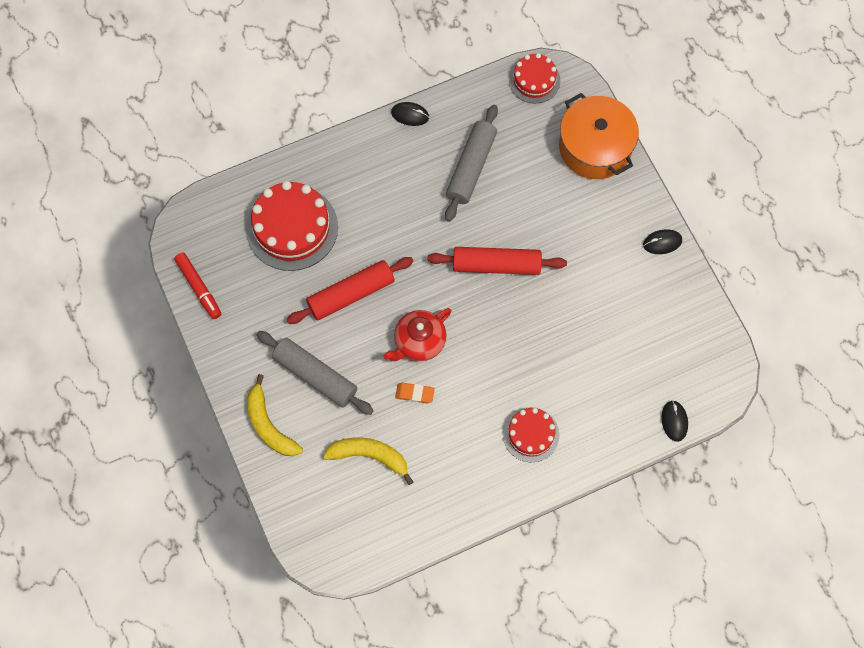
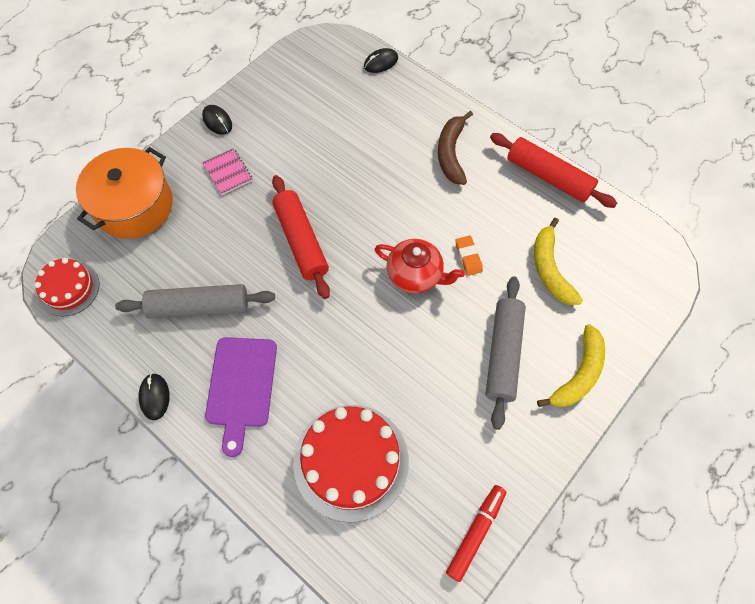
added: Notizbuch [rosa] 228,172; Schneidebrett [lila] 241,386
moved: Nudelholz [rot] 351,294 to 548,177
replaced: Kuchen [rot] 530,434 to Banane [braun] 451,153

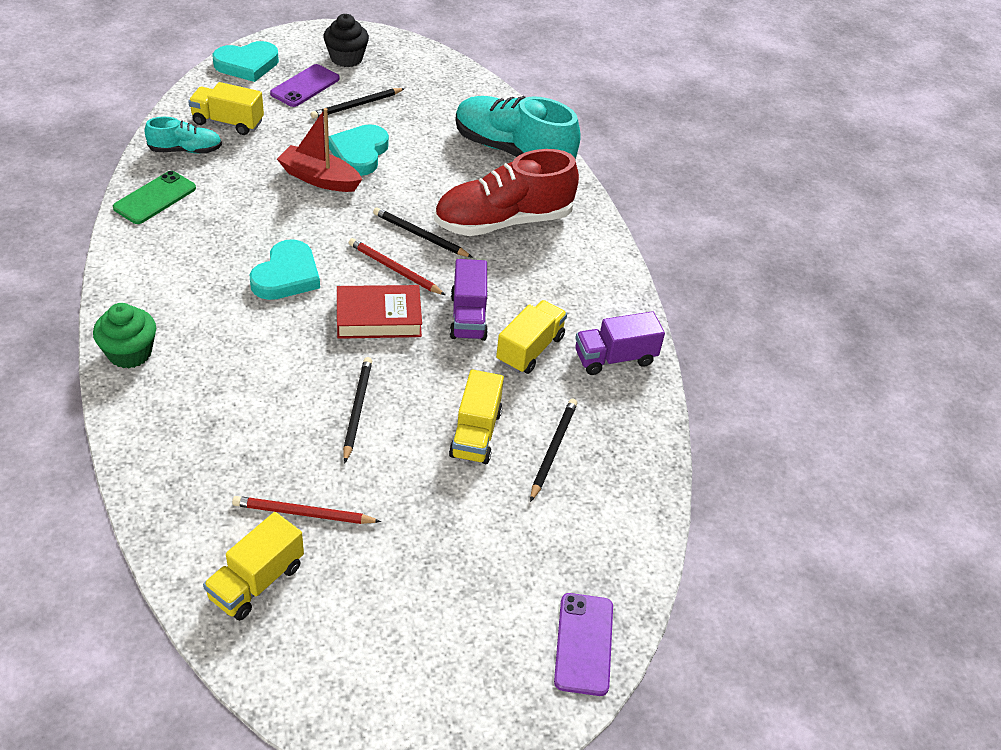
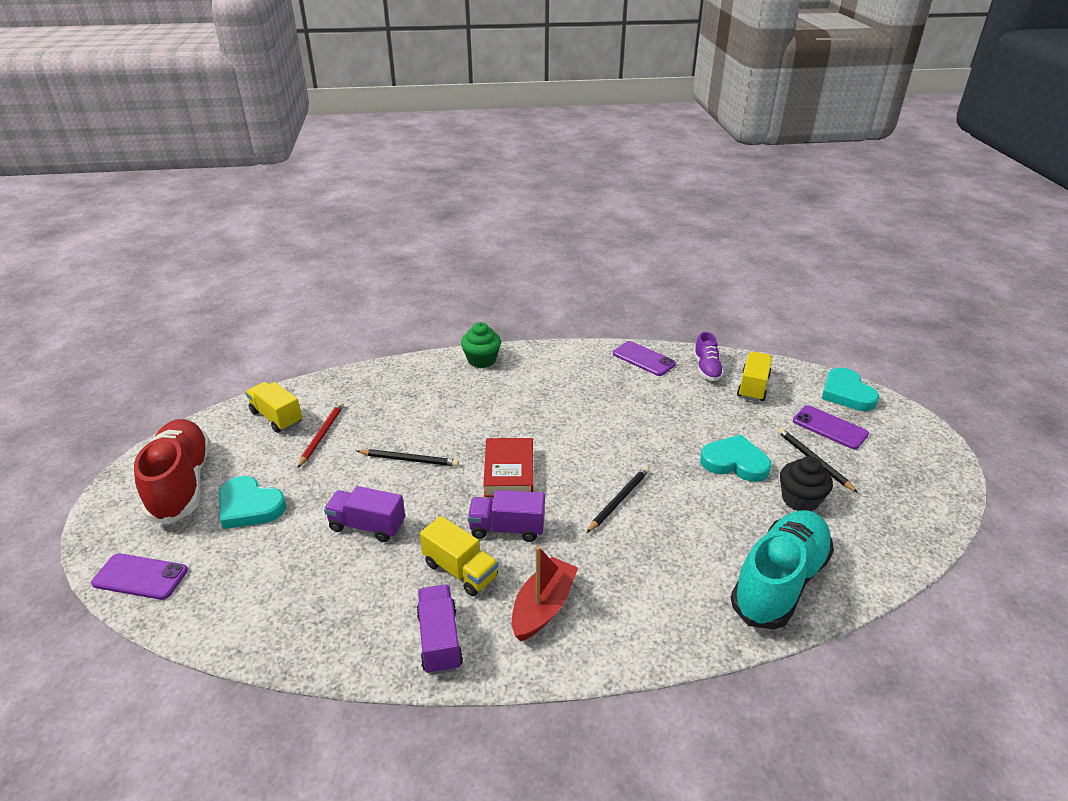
removed: Bleistift [rot] 394,269; Bleistift [schwarz] 553,449
moved: Schuh [rot] 503,221 to 181,484; Herz [türkis] 286,275 to 250,506; Boot [rot] 319,179 to 543,607; Muffin [schwarz] 346,58 to 800,499
recoloured: Lastwagen [gelb] 475,434 to Lastwagen [lila] 367,526; Handy [grün] 155,198 to Handy [lila] 643,359; Schuh [türkis] 185,150 to Schuh [lila] 706,368

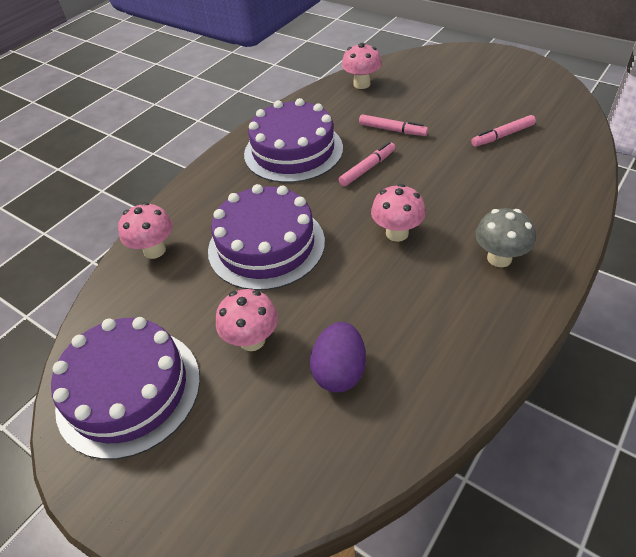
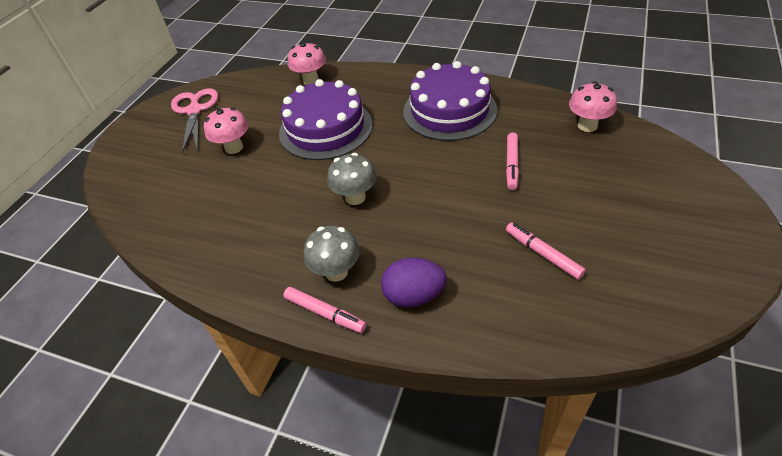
moved: Filzstift [rosa] 367,168 to 325,313; Ei [lila] 339,371 to 413,296
replaced: Kuchen [lila] 129,390 to Schere [rosa] 194,110
recoloured: Pilz [rosa] 397,233 to Pilz [grau] 355,197

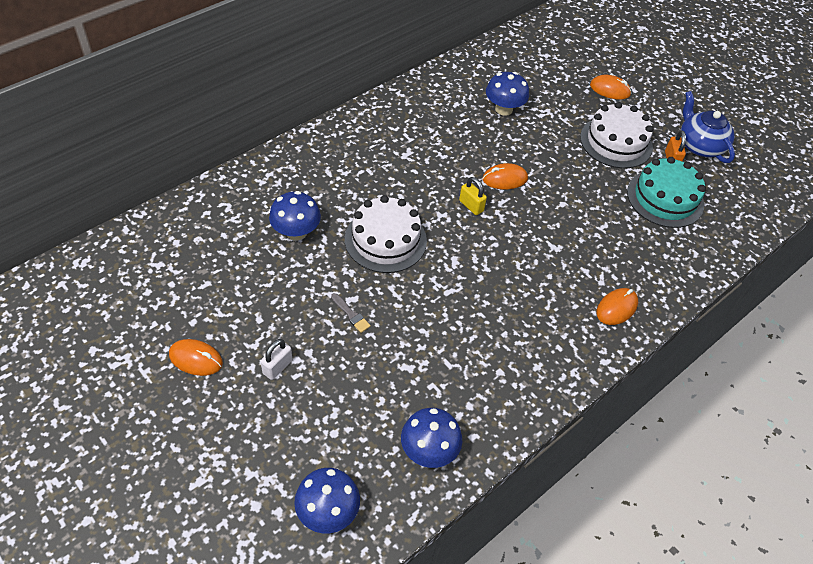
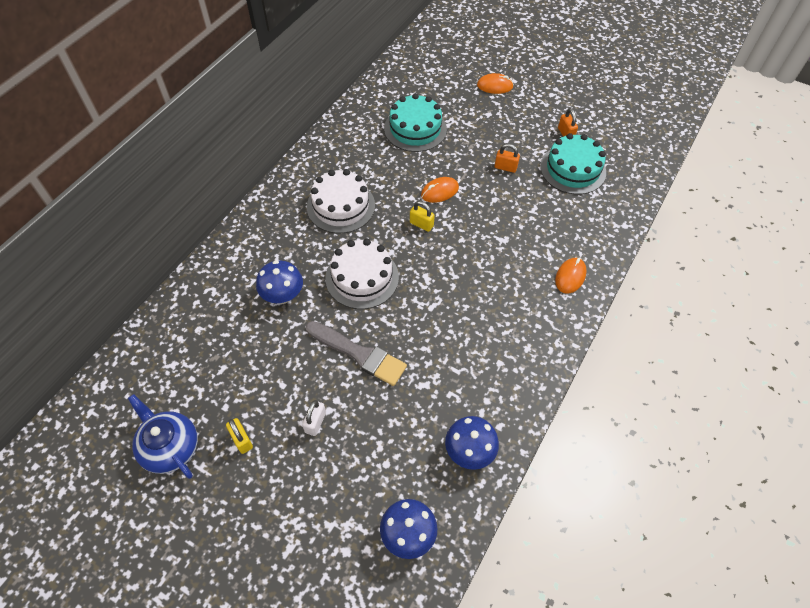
added: Vorhängeschloss [orange] 505,167
moved: Teekanne [blau] 699,145 to 170,447; Kuchen [weiß] 616,142 to 341,206
replaced: Computermaus [orange] 196,359 to Vorhängeschloss [gelb] 242,440; Pilz [blau] 504,109 to Kuchen [türkis] 415,129
resized: Pinsel [grau] 351,314 = 359,354 x2.32

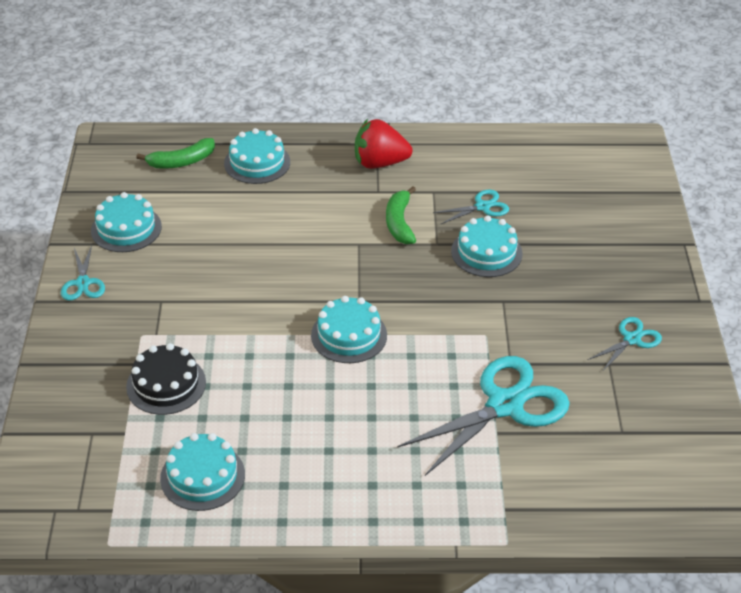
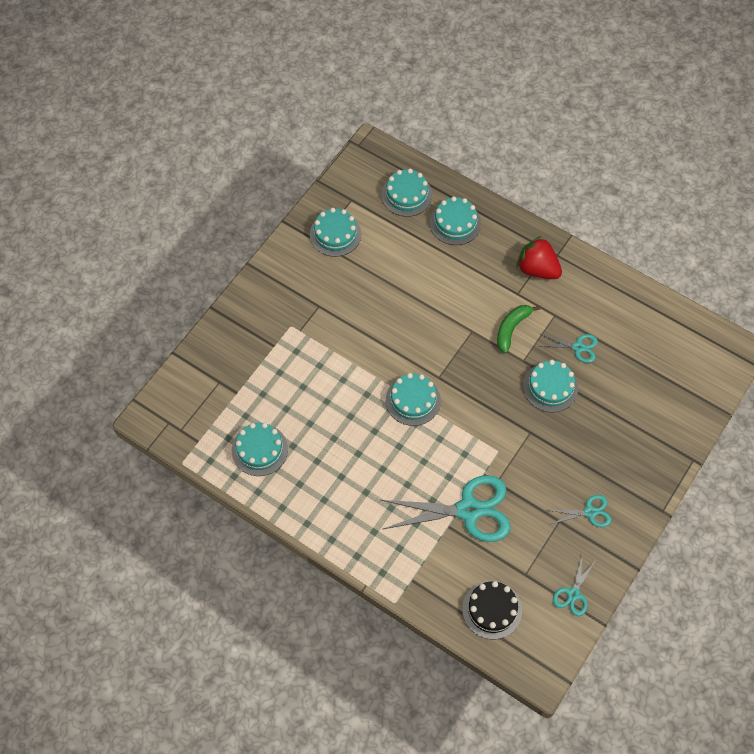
moved: Kuchen [schwarz] 166,384 to 492,609; Schere [türkis] 83,283 to 573,594
replaced: Banane [grün] 181,161 to Kuchen [türkis] 406,195

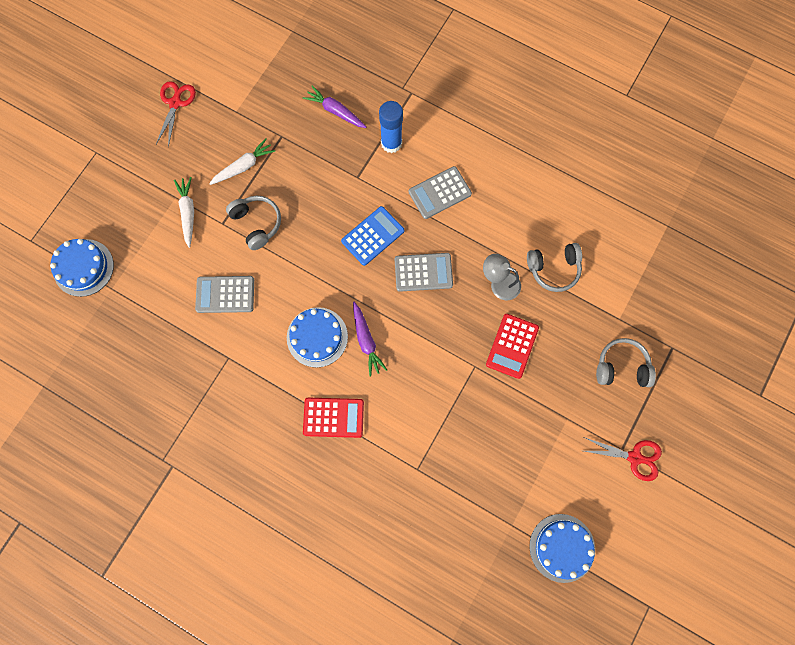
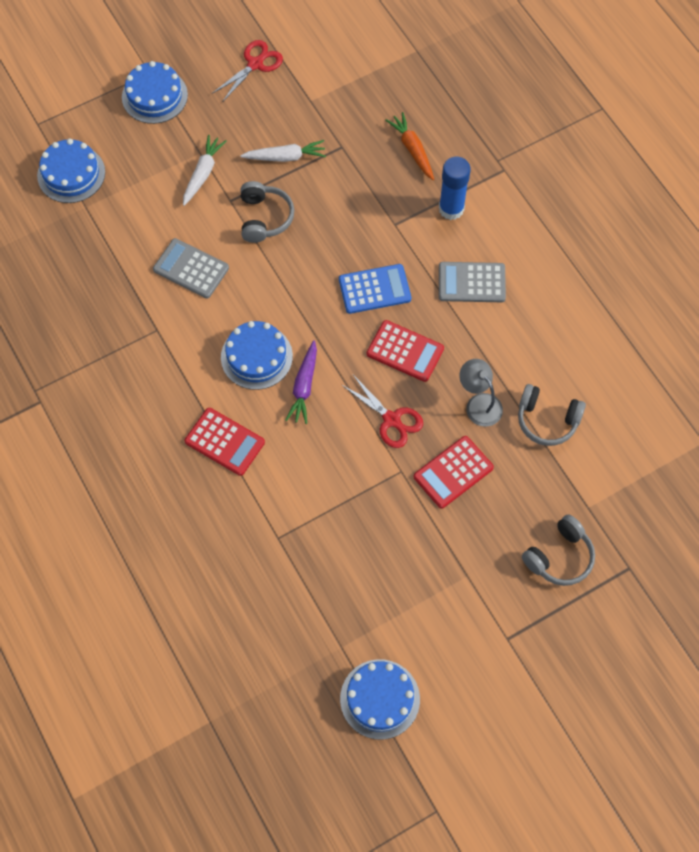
added: Kuchen [blau] 154,96
moved: Schere [rot] 634,457 to 391,420
recoloured: Taschenrechner [grau] 423,272 to Taschenrechner [rot] 405,351; Karotte [lila] 335,111 to Karotte [orange] 412,149
turned: Kopfhörer [grau] 621,367 = 559,557 105 degrees clockwise

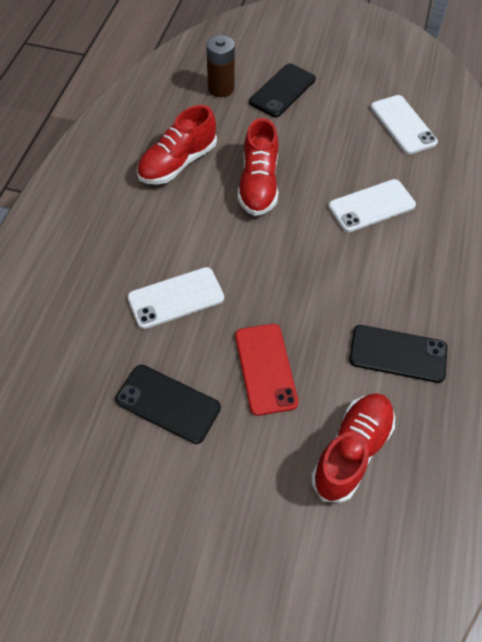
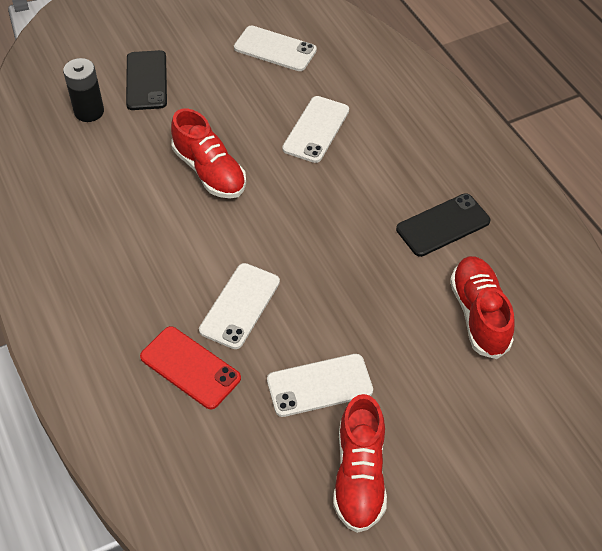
moved: Handy [rot] 265,368 to 190,367; Schuh [rot] 178,163 to 359,475
recoloured: Batterie [braun] 221,88 to Batterie [schwarz] 89,111; Handy [schwarz] 168,404 to Handy [weiß] 319,385

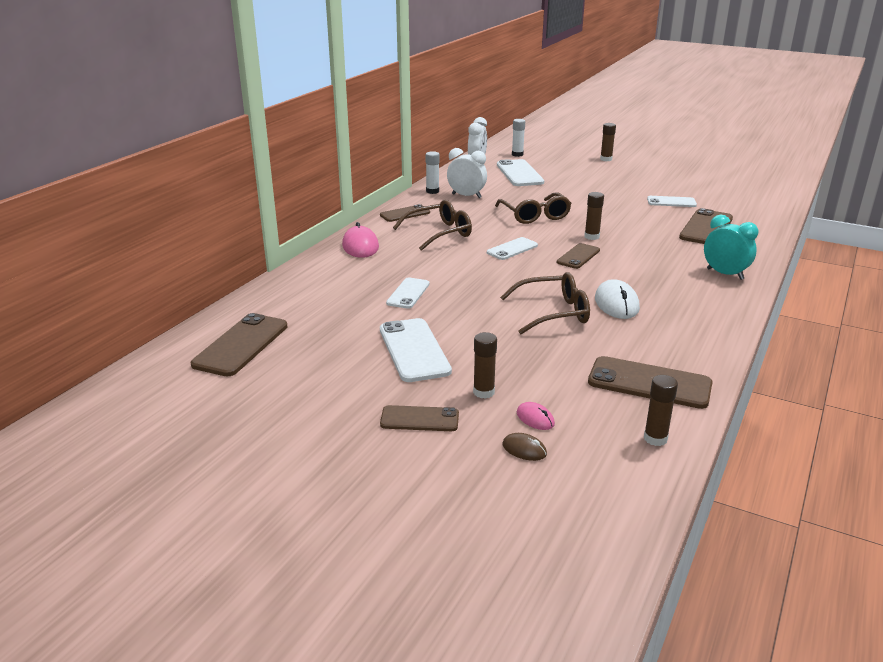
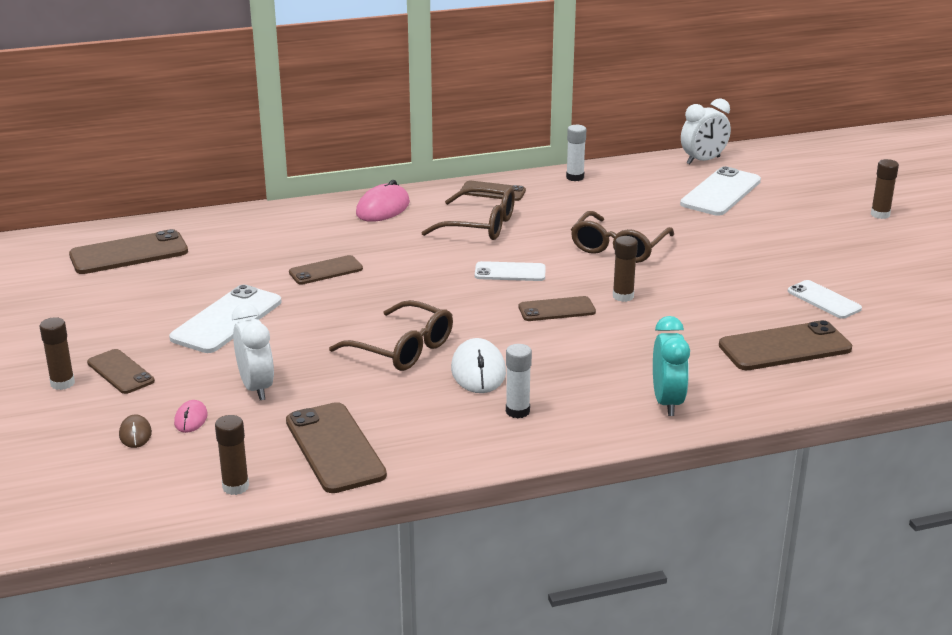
moved: Klebestift [braun] 483,392 to 62,383; Wecker [weiß] 466,196 to 256,387; Klebestift [weiß] 517,154 to 517,411
recoloured: Handy [weiß] 408,293 to Handy [braun] 326,271
turned: Computermaus [weiß] 616,304 = 478,371 45 degrees counterclockwise

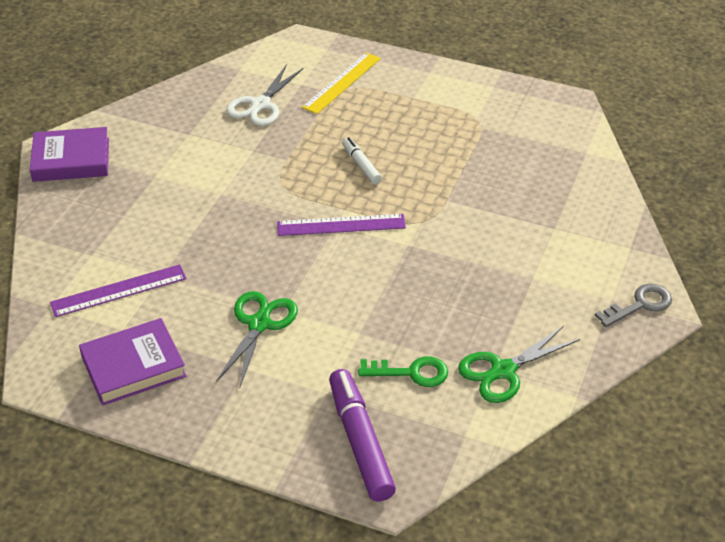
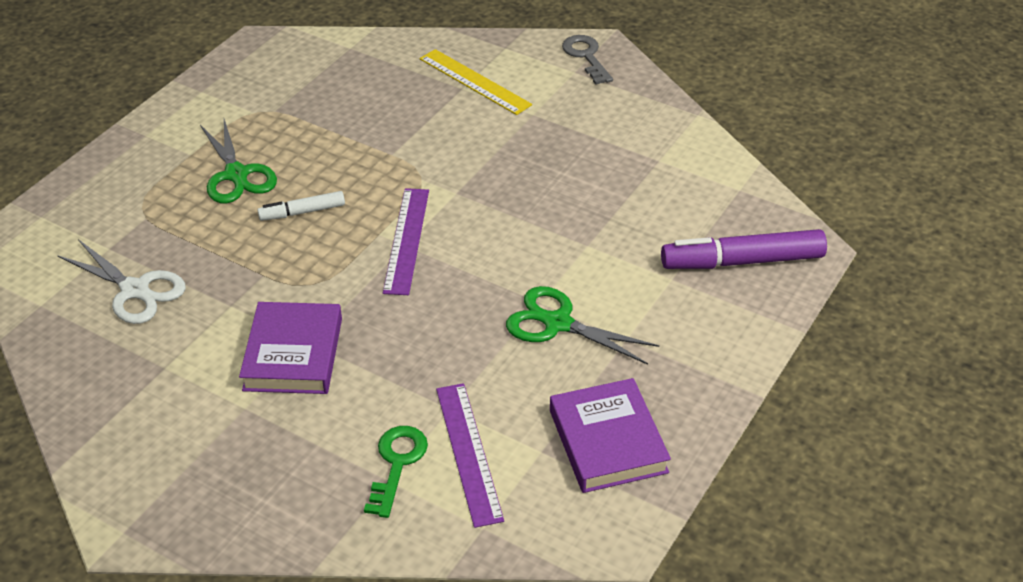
moved: Schere [grün] 503,371 to 236,174; Buch [lila] 71,160 to 293,354; Schlüssel [grün] 411,372 to 397,463; Lineal [gelb] 342,82 to 474,82

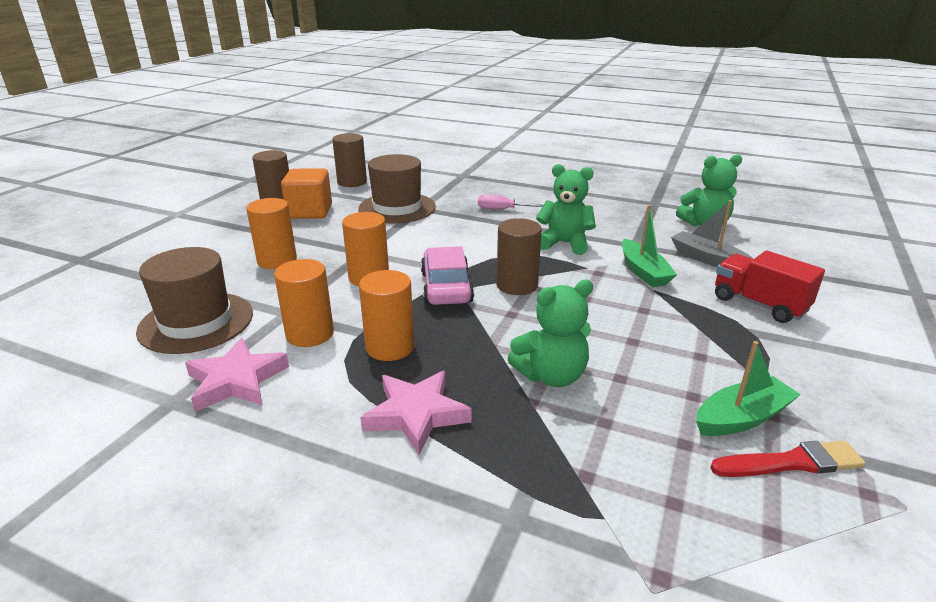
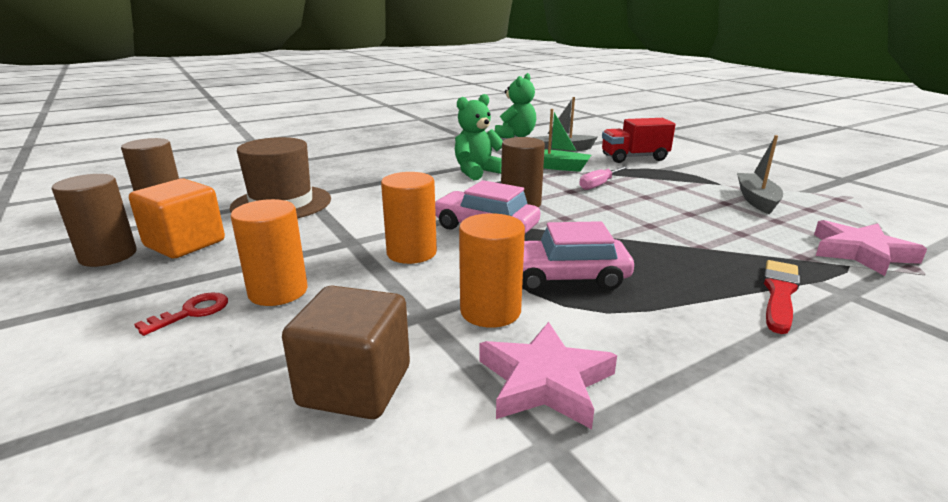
removed: Teddybär [grün] 551,375
added: Schlüssel [rot] 191,312
moved: Schraubenzieher [rosa] 502,209 to 598,185; Pinsel [rot] 791,462 to 779,293; Stern [rosa] 416,414 to 860,252
replaced: Hut [braun] 196,322 to Kubus [braun] 355,386; Vollzylinder [orange] 390,347 to Auto [rosa] 564,277
recoloured: Boot [grün] 741,418 to Boot [grau] 756,200

